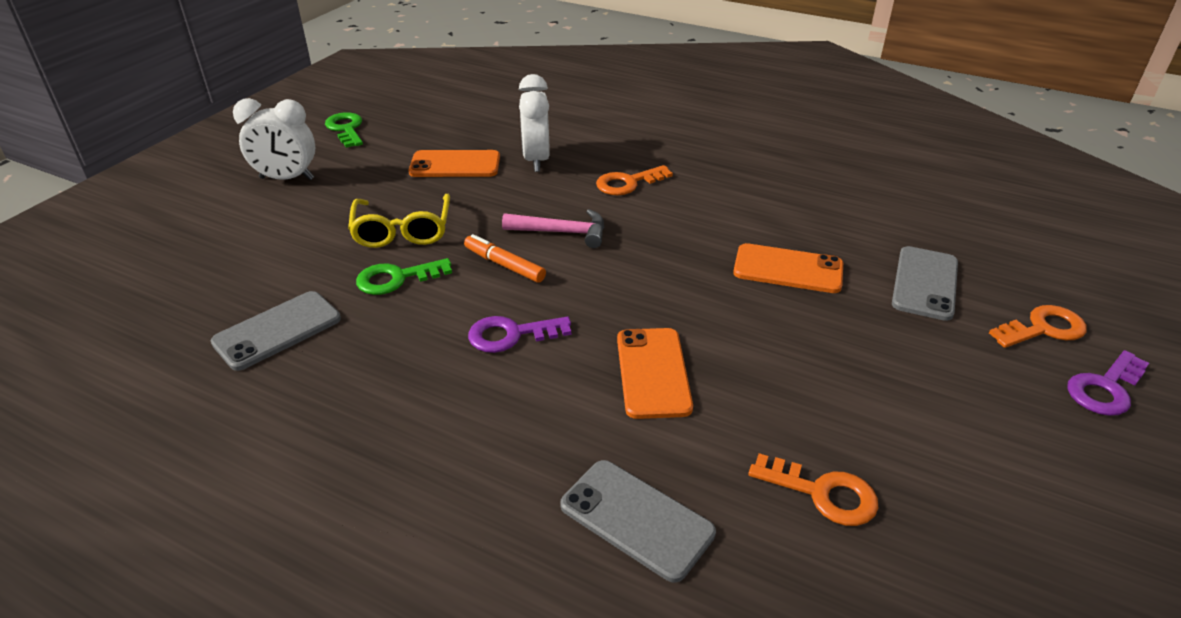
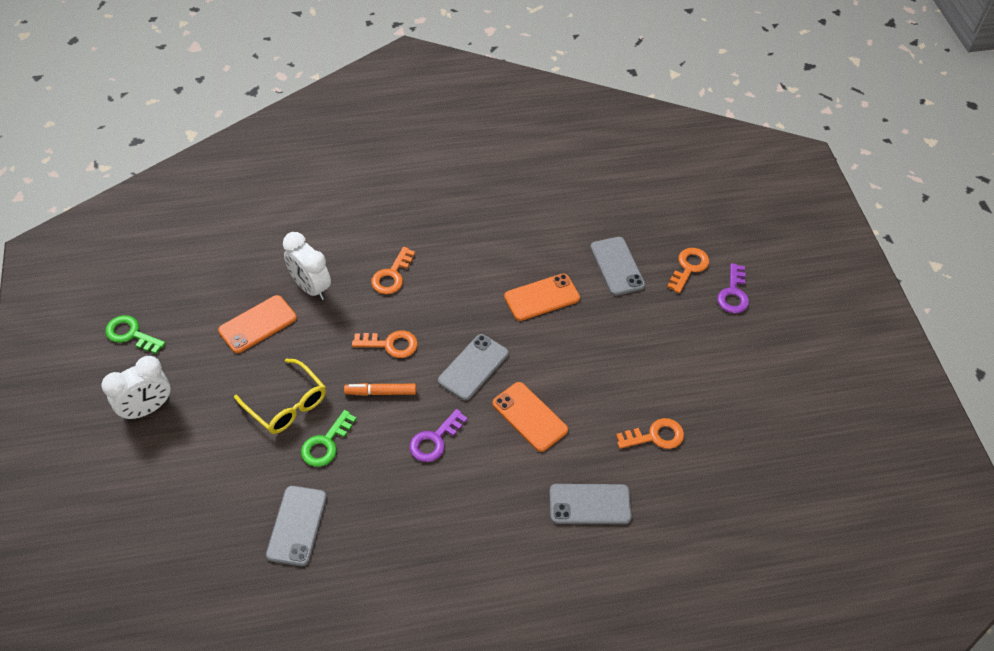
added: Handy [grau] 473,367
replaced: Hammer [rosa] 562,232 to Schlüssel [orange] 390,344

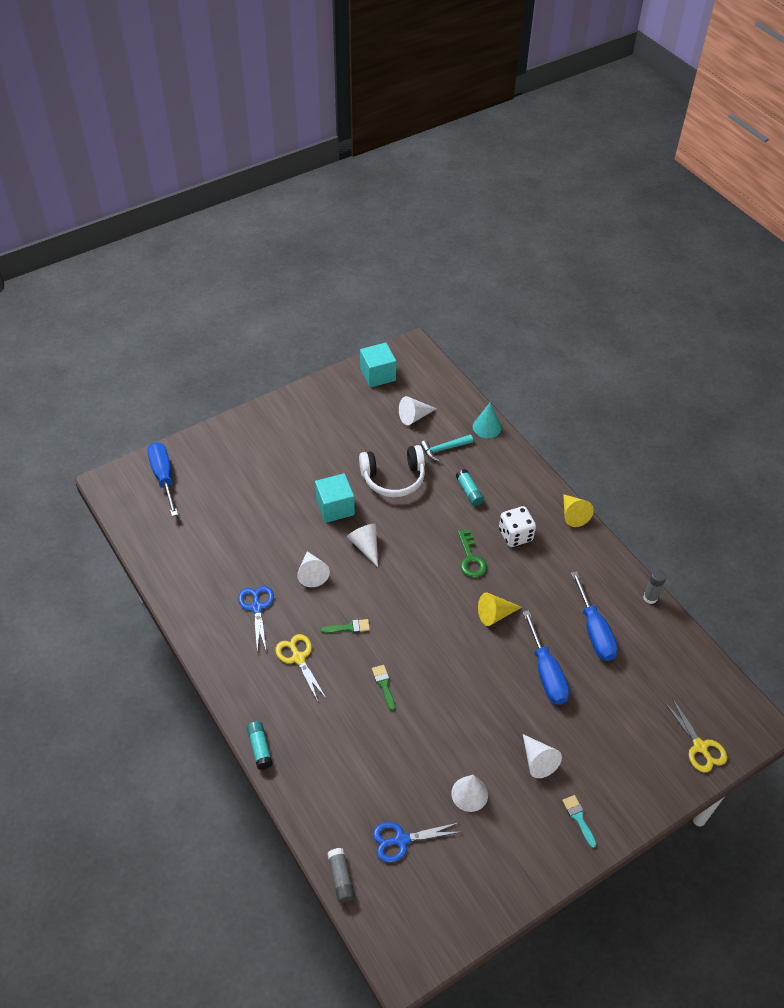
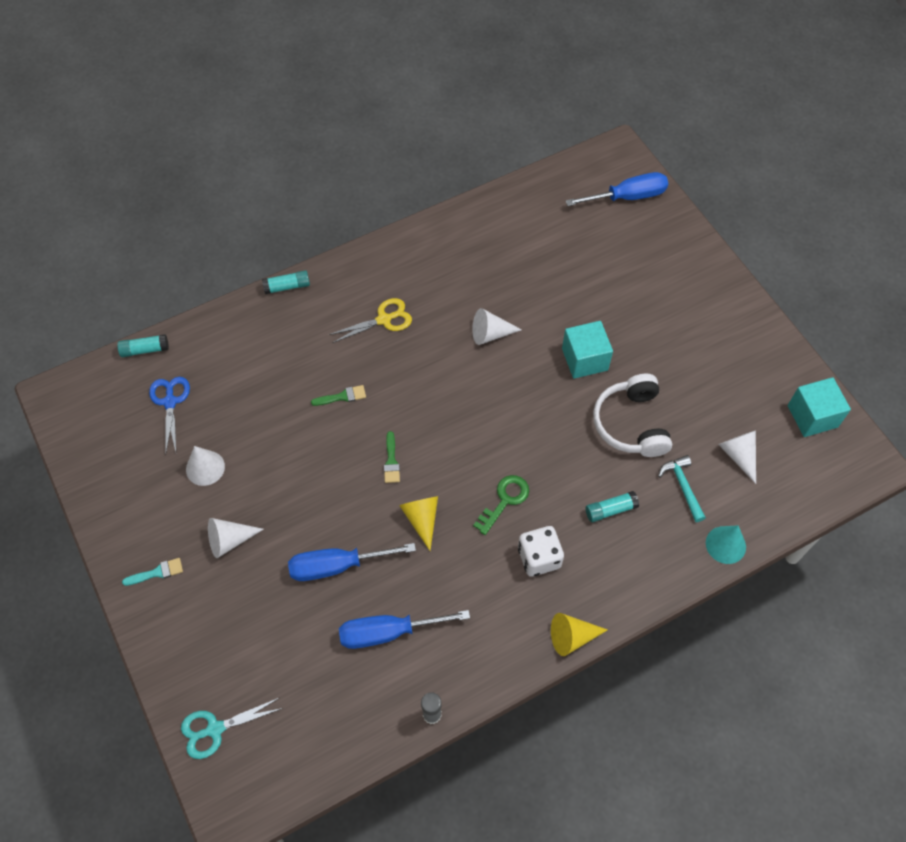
removed: Schere [blau] 257,607; Kegel [weiß] 365,546
moved: Pinsel [grün] 349,627 to 391,461
recoloured: Klebestift [grau] 341,878 to Klebestift [türkis] 145,350; Schere [gelb] 700,747 to Schere [türkis] 215,729
turned: Schlüssel [grün] 470,558 = 505,500 135 degrees clockwise

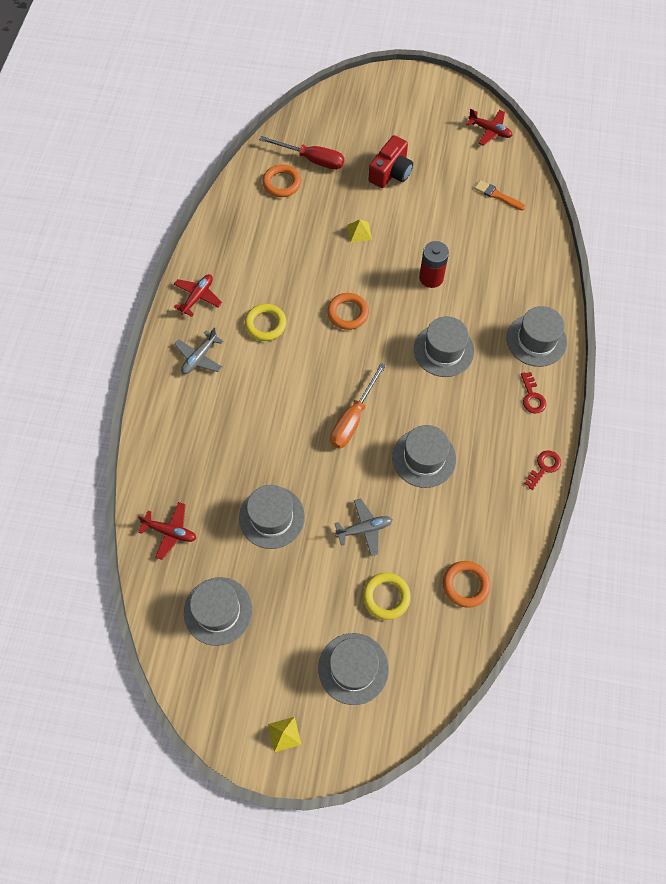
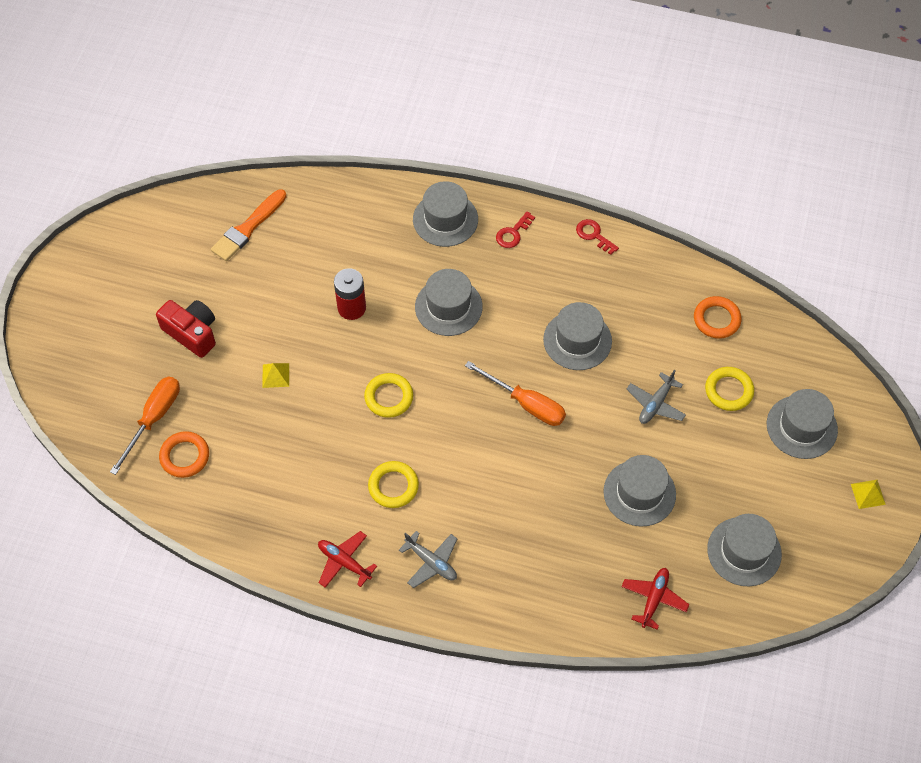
removed: Flugzeug [rot] 490,131
recoloured: Schraubenzieher [rot] 312,159 to Schraubenzieher [orange] 154,419; Ring [orange] 348,313 to Ring [gelb] 389,397
turned: Schlüssel [rot] 532,397 = 513,233 135 degrees clockwise; Flugzeug [grau] 364,529 = 655,404 135 degrees counterclockwise
resized: Pinsel [orange] 497,195 = 248,228 x1.54

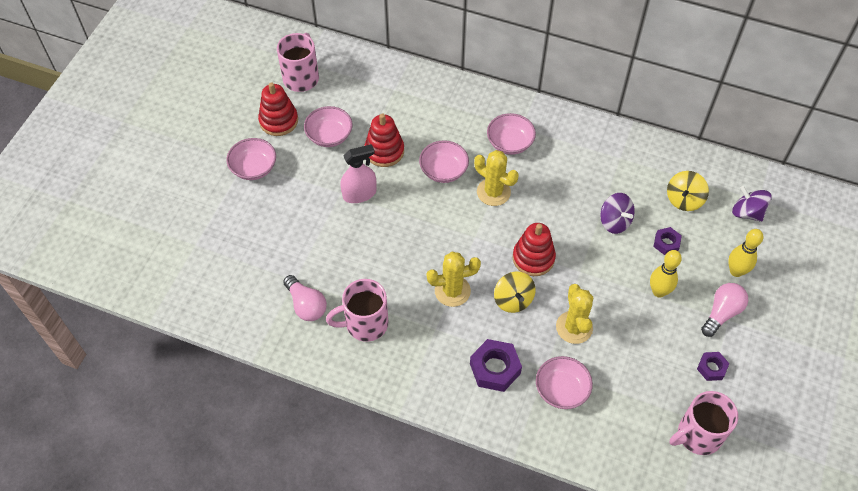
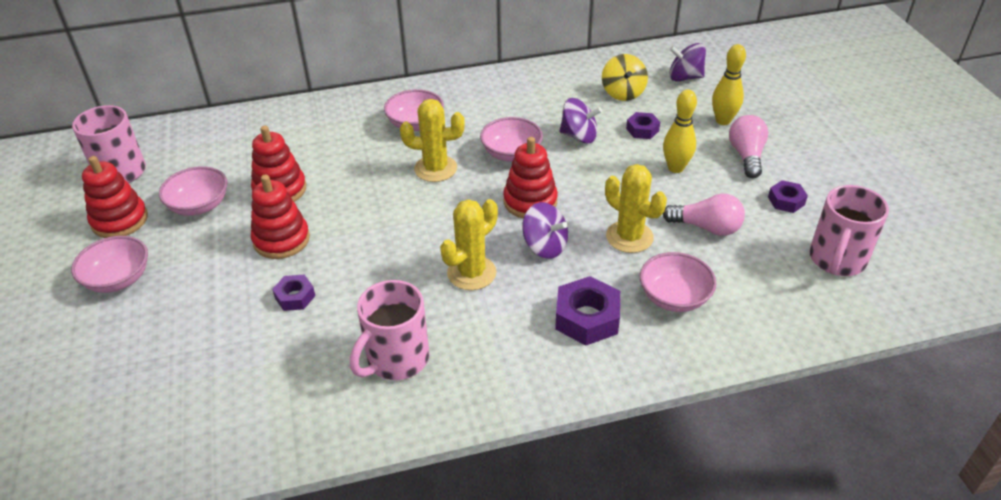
added: Sechskantmutter [lila] 295,297
moved: Schüssel [rosa] 443,171 to 511,153; Glühbirne [rosa] 306,305 to 706,227
replaced: Sprühflasche [rosa] 359,194 to Stapelspielzeug [rot] 281,240
recoloured: Kreisel [gelb] 513,300 to Kreisel [lila] 545,246

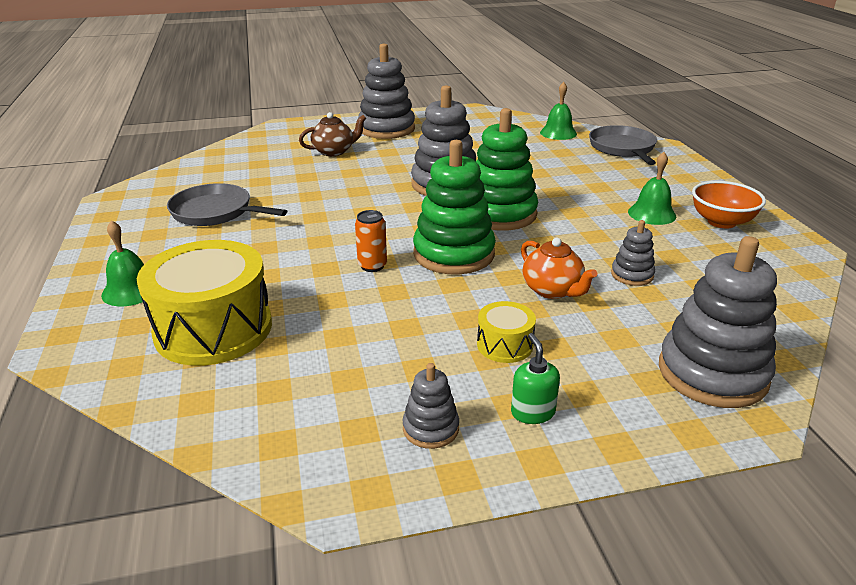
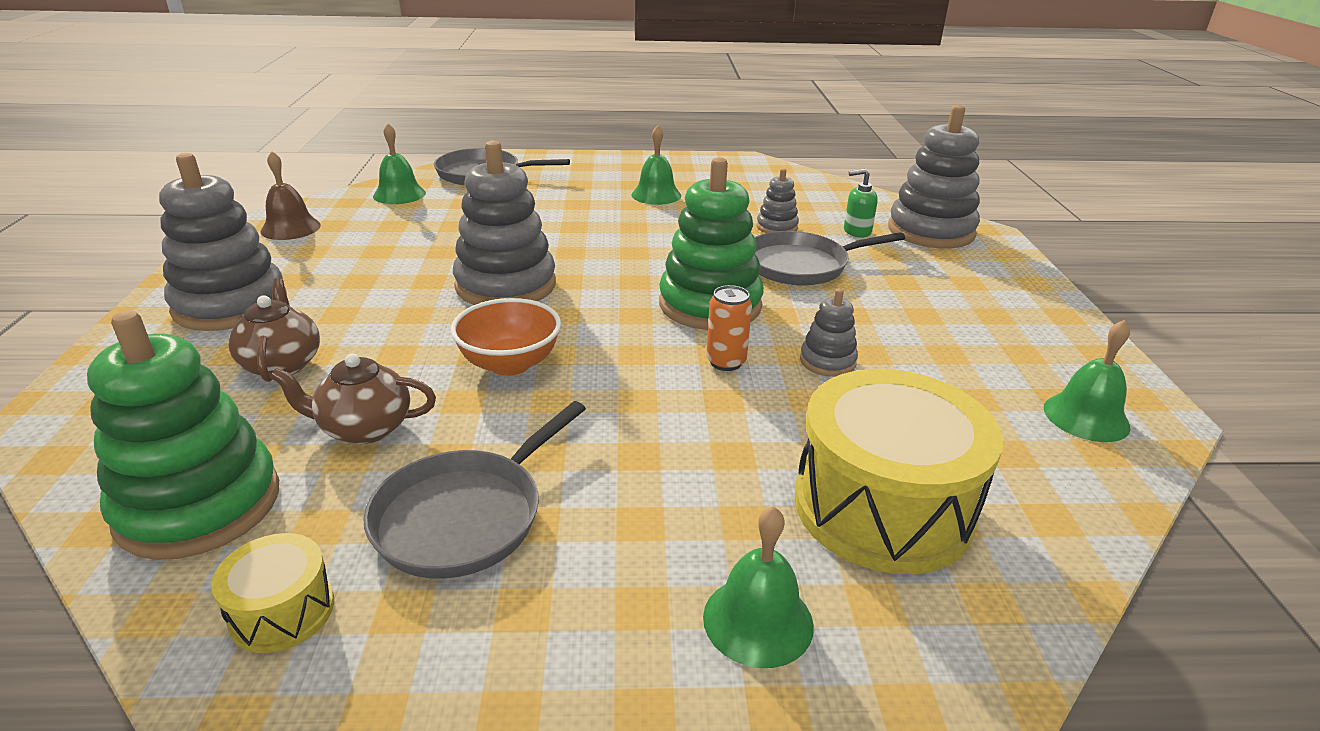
added: Glocke [braun] 290,228; Teekanne [braun] 364,428; Glocke [grün] 1086,417
moved: Stapelspielzeug [grün] 500,214 to 199,505; Trommel [gelb] 504,345 to 282,611; Schüssel [orange] 721,222 to 510,363; Stapelspielzeug [grau] 430,428 to 827,361; Seifenspender [grün] 532,412 to 857,231
replaced: Teekanne [orange] 553,290 to Pfanne [grau] 801,265

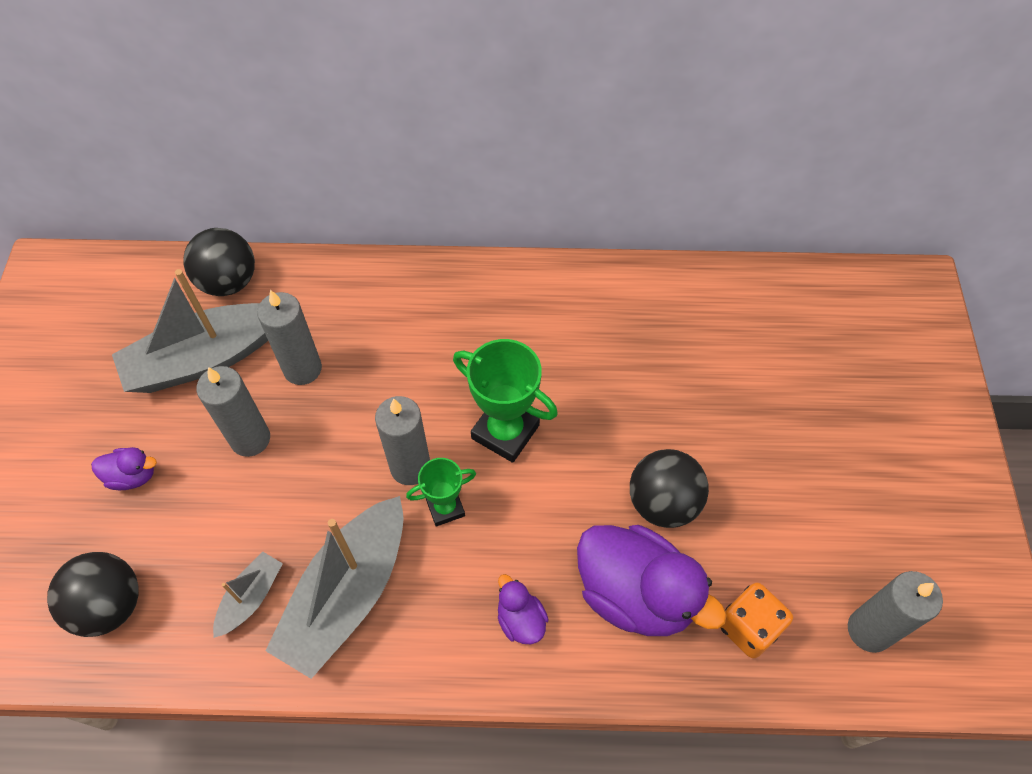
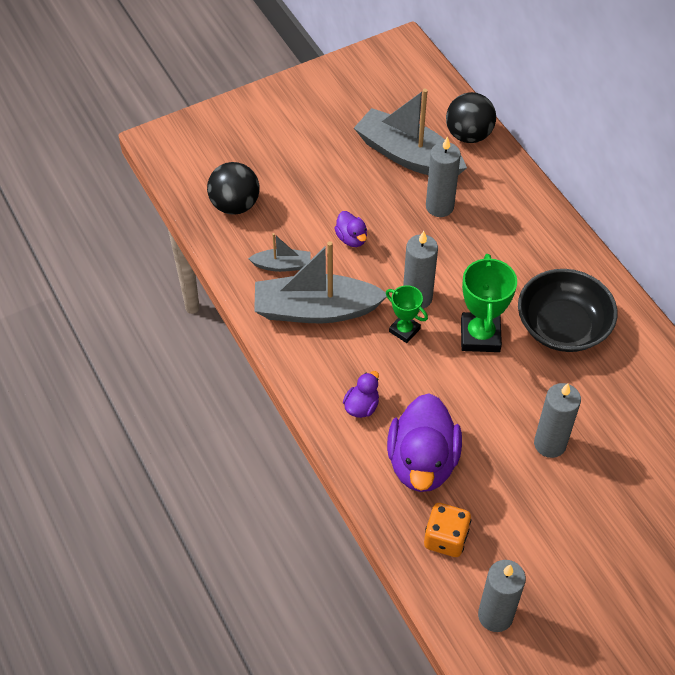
removed: Ball [schwarz] 663,502
added: Schüssel [schwarz] 562,326
moved: Ente [lila] 132,476 to 351,238; Kerze [grau] 250,439 to 550,444

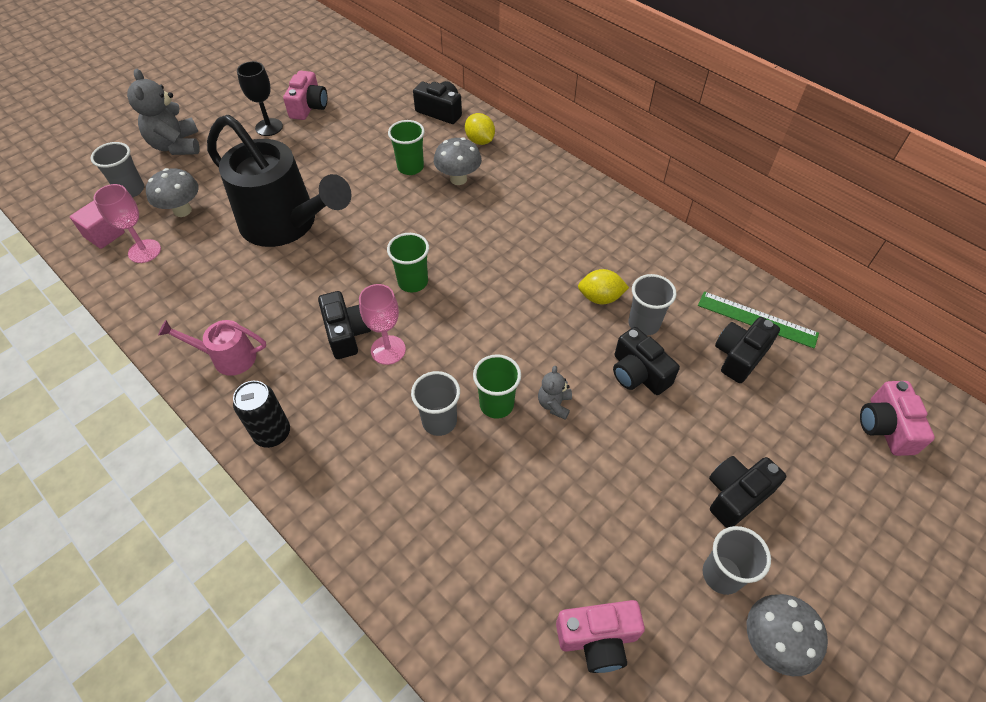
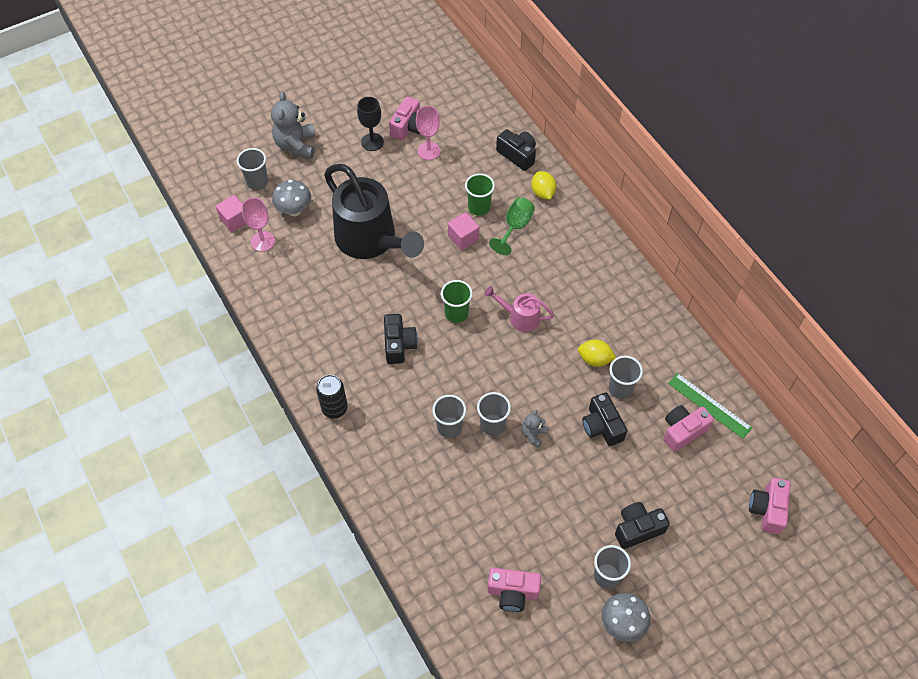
added: Kubus [rosa] 463,238
moved: Kelch [rosa] 388,350 to 428,151; Gießkanne [rosa] 227,357 to 519,317
replaced: Pilz [grau] 458,179 to Kelch [grün] 515,227
recoloured: Becher [grün] 496,404 to Becher [grau] 492,425; Kamera [schwarz] 739,356 to Kamera [rosa] 683,431

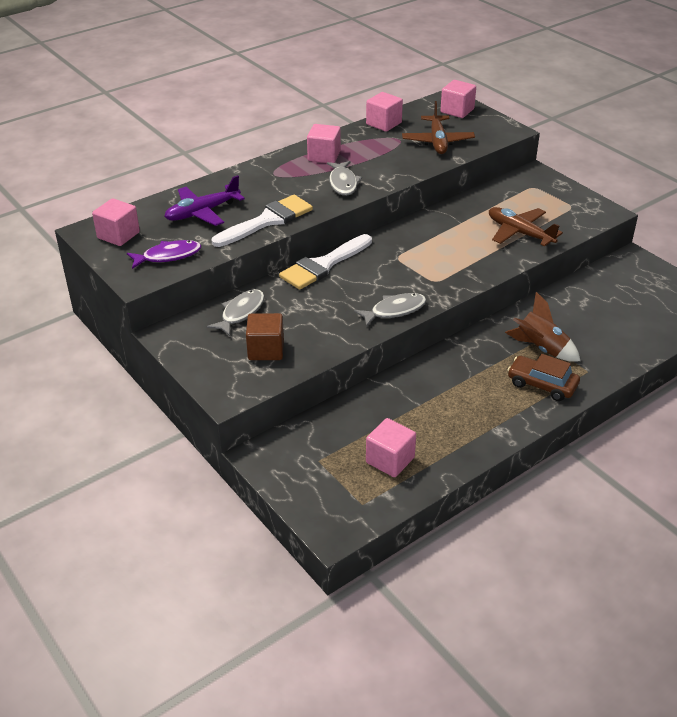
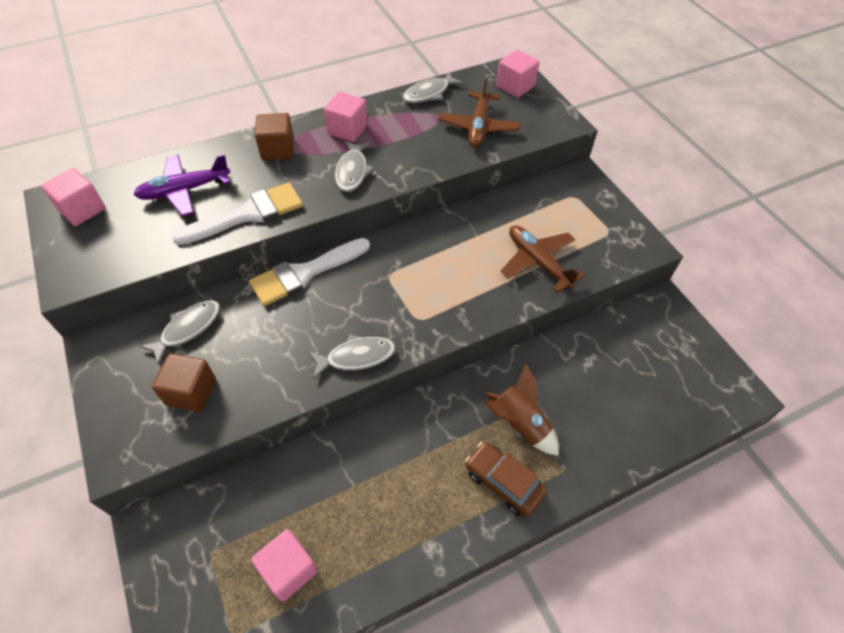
removed: Fisch [lila] 168,256
added: Kubus [braun] 278,149
replaced: Kubus [rosa] 383,124 to Fisch [grau] 429,93

